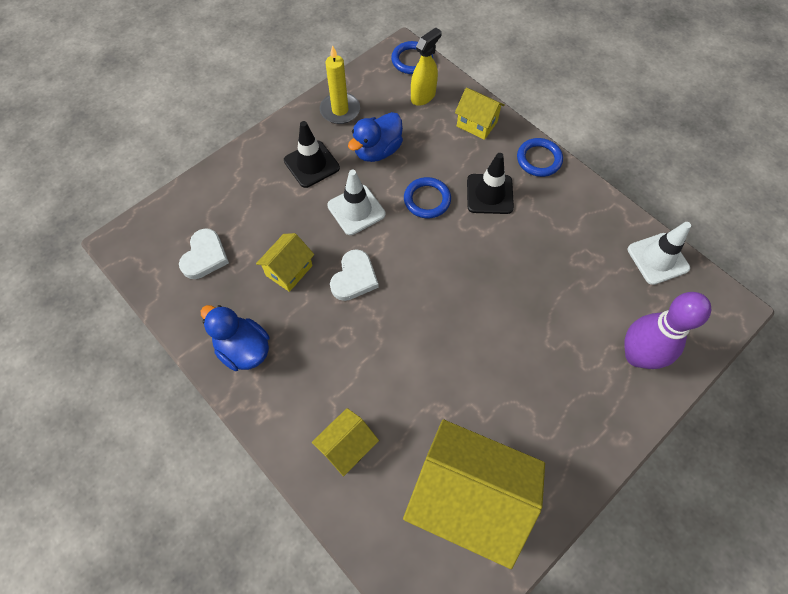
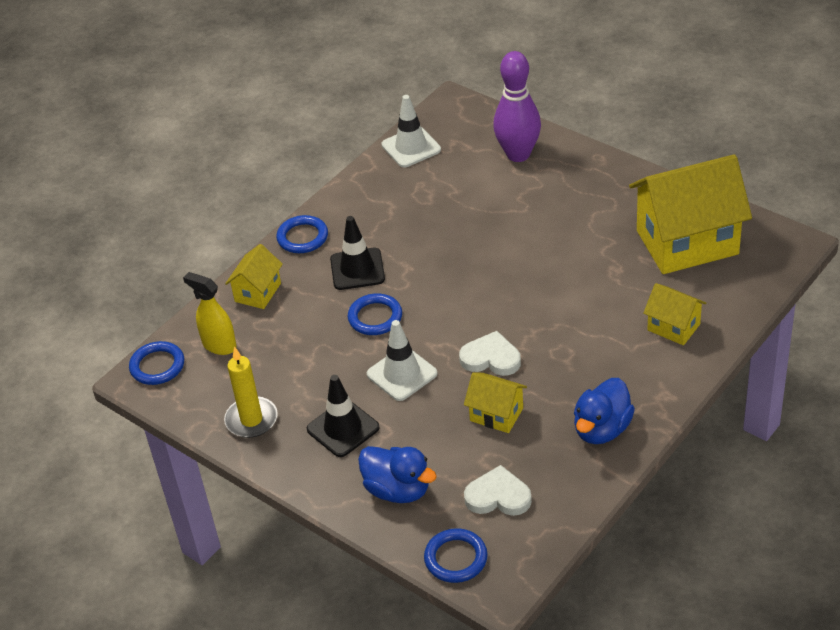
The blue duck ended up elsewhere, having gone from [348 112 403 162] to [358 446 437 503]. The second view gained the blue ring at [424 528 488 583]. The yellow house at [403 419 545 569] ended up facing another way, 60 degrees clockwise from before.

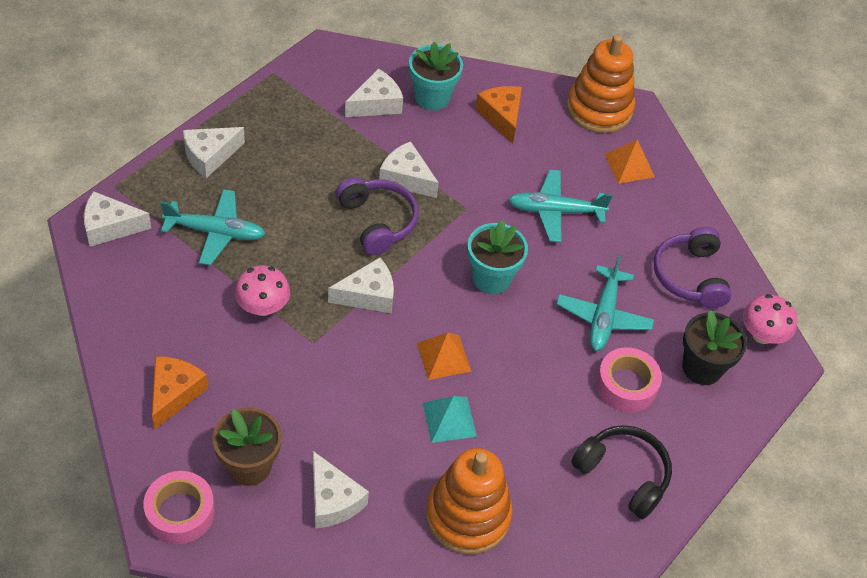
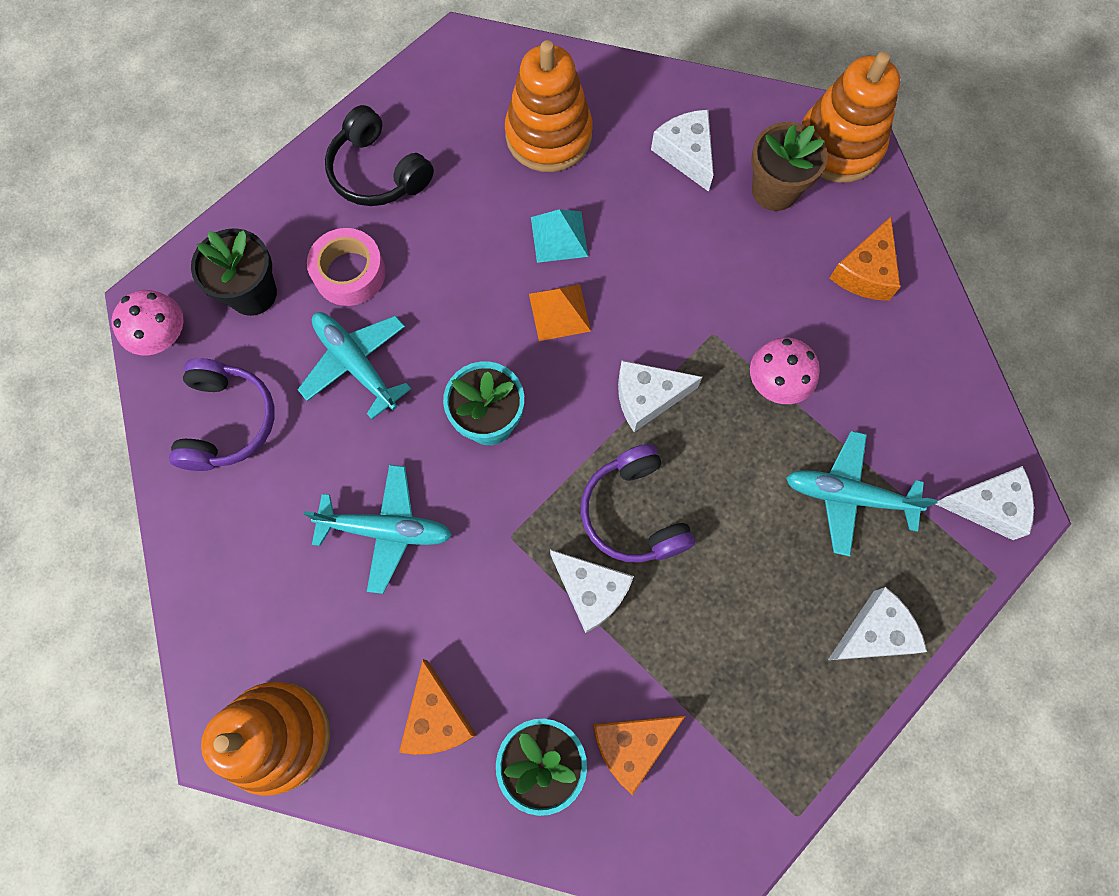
The turquoise plane at [556 255 654 351] ended up facing another way, 60 degrees counterclockwise from before. What was the white cheese at [345 69 403 117] turned into the orange cheese at [593 715 685 795]. Where the pink tape stood at [143 471 215 544], the orange stacking toy came to stand at [802 52 900 183]. The second view lost the orange pyramid at [604 139 655 184].

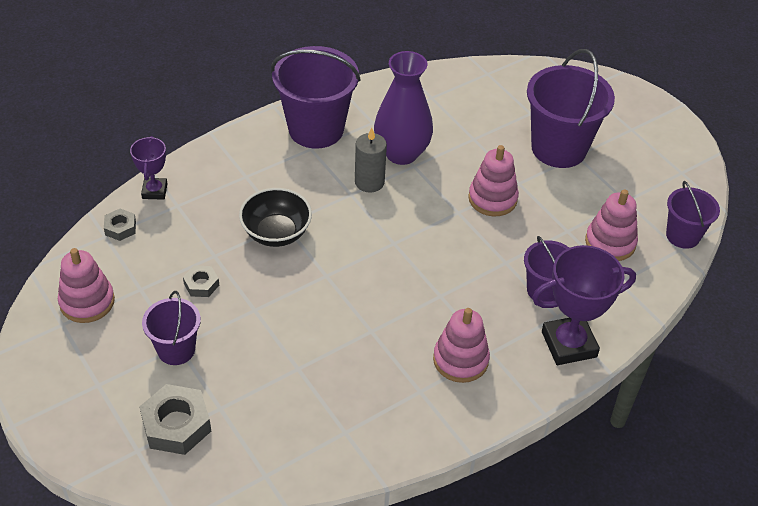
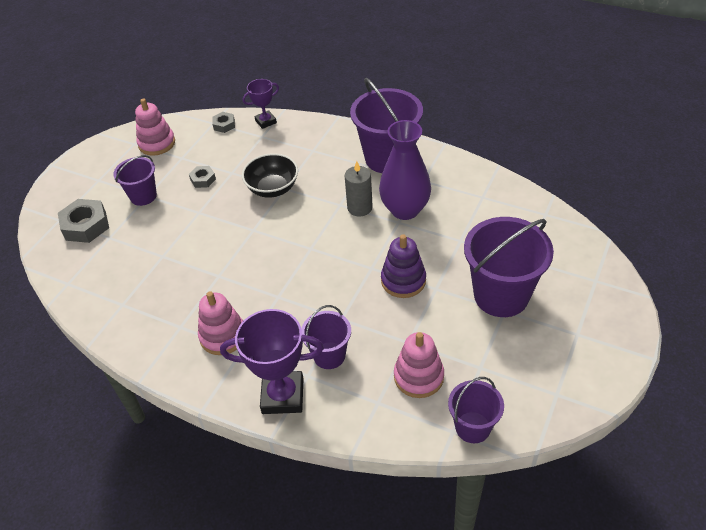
The purple trophy at [532 245 636 365] ended up facing another way, 45 degrees counterclockwise from before. What was the pink stacking toy at [468 145 519 216] turned into the purple stacking toy at [381 234 426 298].

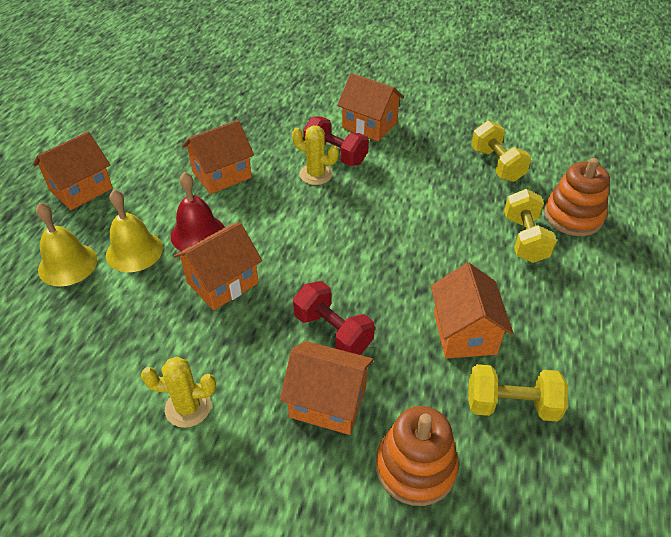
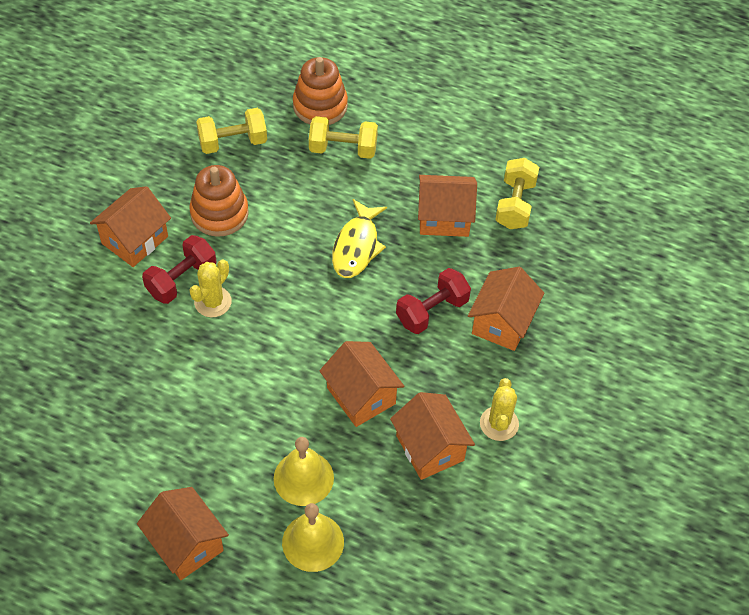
The orange stacking toy ended up elsewhere, having gone from [376 406 459 506] to [189 165 249 237]. The second view gained the yellow fish at [332 199 387 278]. The orange house ended up elsewhere, having gone from [182 120 254 194] to [390 392 475 480]. The second view lost the red bell at [171 172 225 251].

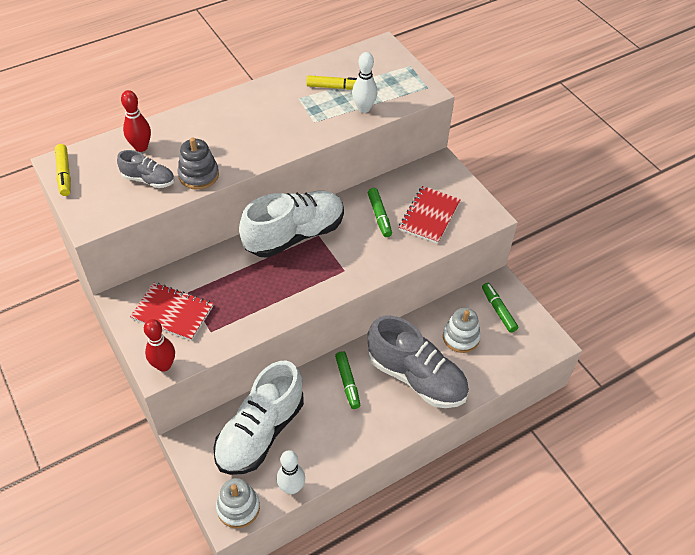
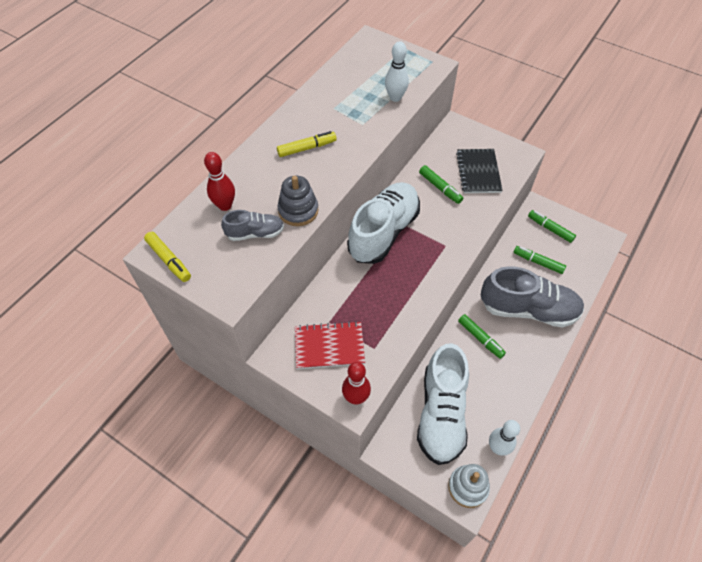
The yellow marker ended up elsewhere, having gone from [306 75 357 90] to [277 131 337 157]. What was the red notebook at [399 186 461 244] turned into the black notebook at [456 149 503 193]. Where the white stacking toy stood at [443 308 481 353], the green marker came to stand at [514 246 566 274].

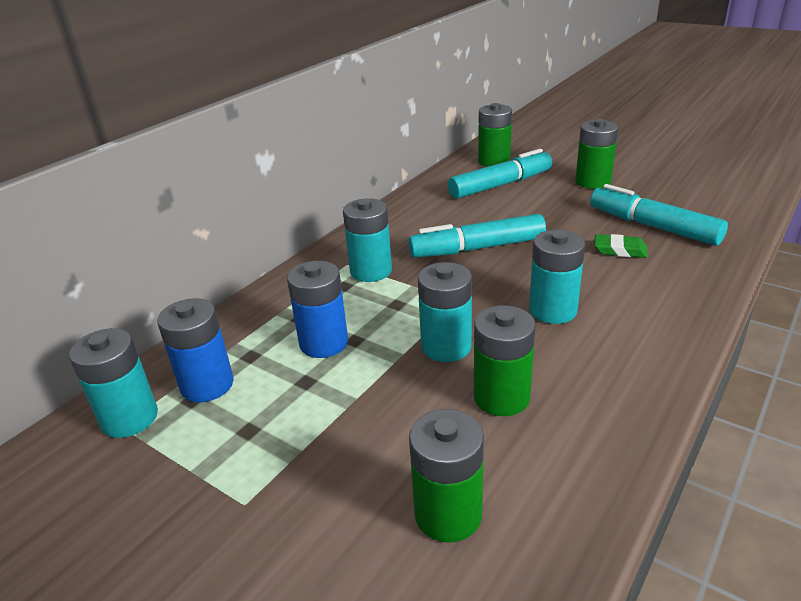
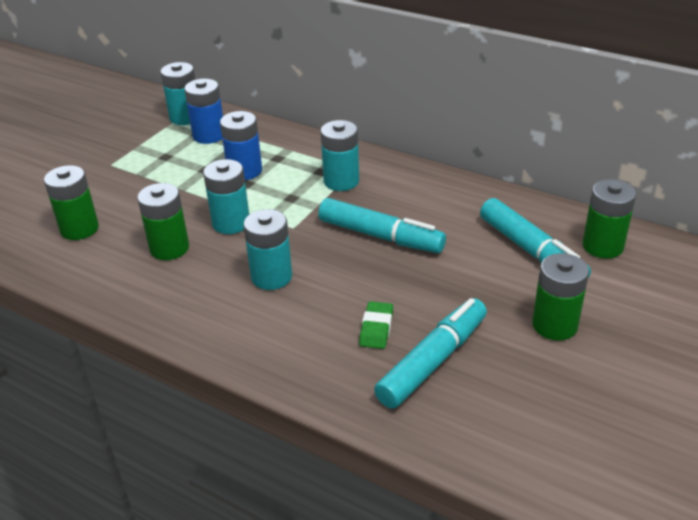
The turquoise marker at [408 214 546 258] ended up facing another way, 135 degrees clockwise from before.

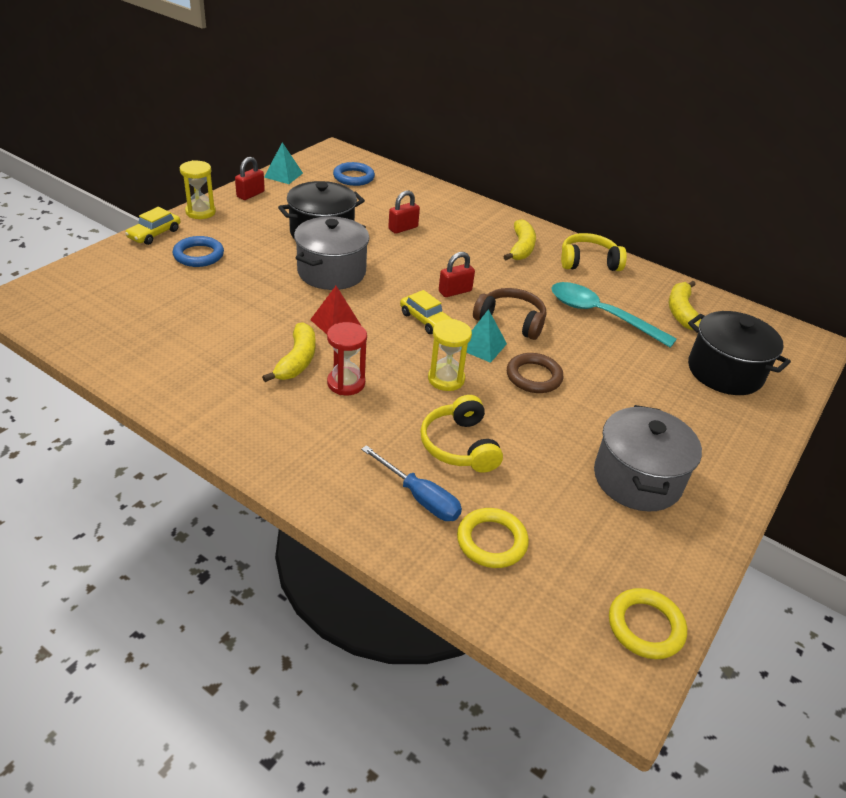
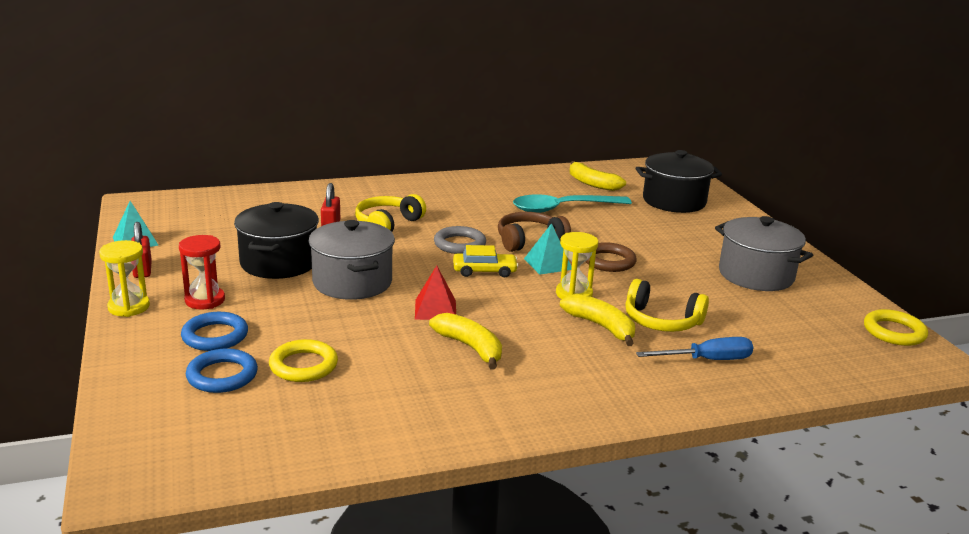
The red hourglass ended up elsewhere, having gone from [327 322 367 395] to [179 235 225 310]. The blue ring ended up elsewhere, having gone from [333 162 375 186] to [186 348 258 393]. The yellow ring ended up elsewhere, having gone from [457 508 529 568] to [269 339 338 382]. The yellow headphones ended up elsewhere, having gone from [561 233 627 271] to [355 194 426 232]. Where the red padlock stood at [439 252 475 297], the grey ring came to stand at [434 226 486 254]. The yellow banana ended up elsewhere, having gone from [503 219 536 260] to [560 294 635 346]. The second view lost the yellow car at [125 207 181 245].

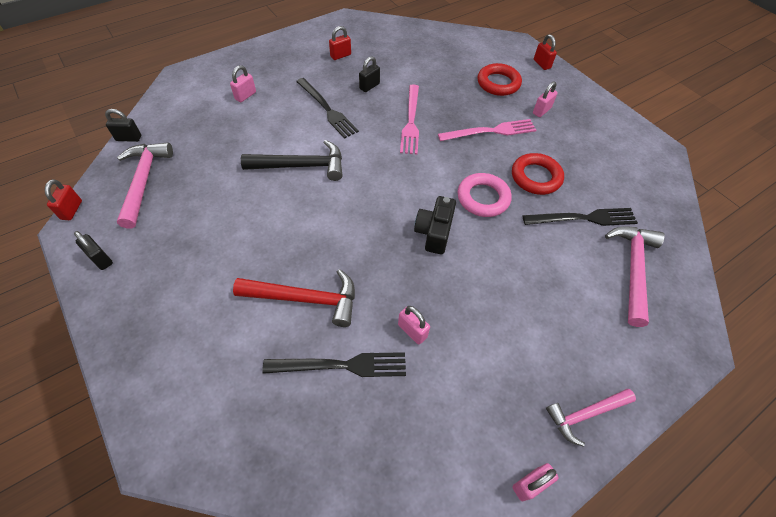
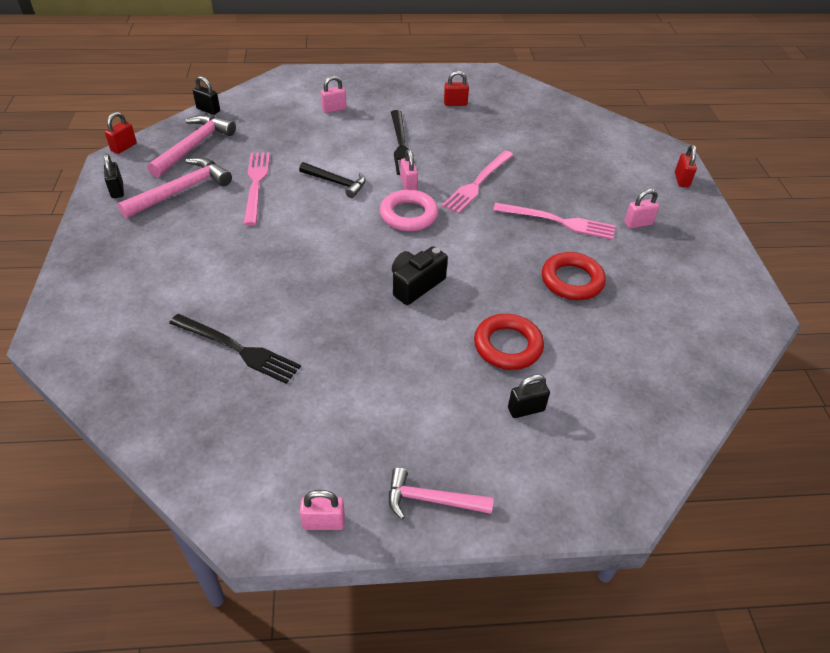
The pink hammer ended up elsewhere, having gone from [605 226 665 327] to [118 157 232 218]. The second view gained the pink fork at [244 153 270 226]. The size of the black hammer at [241 140 342 181] changed by a factor of 0.66. The pink ring ended up elsewhere, having gone from [458 173 512 217] to [380 189 438 231]. The pink padlock ended up elsewhere, having gone from [398 306 430 344] to [400 149 418 190]. The red ring ended up elsewhere, having gone from [478 63 522 96] to [474 314 544 370]. The black padlock ended up elsewhere, having gone from [359 56 380 92] to [508 374 550 418]. The second view lost the red hammer at [233 269 355 327]. The second view lost the black fork at [523 208 638 226].

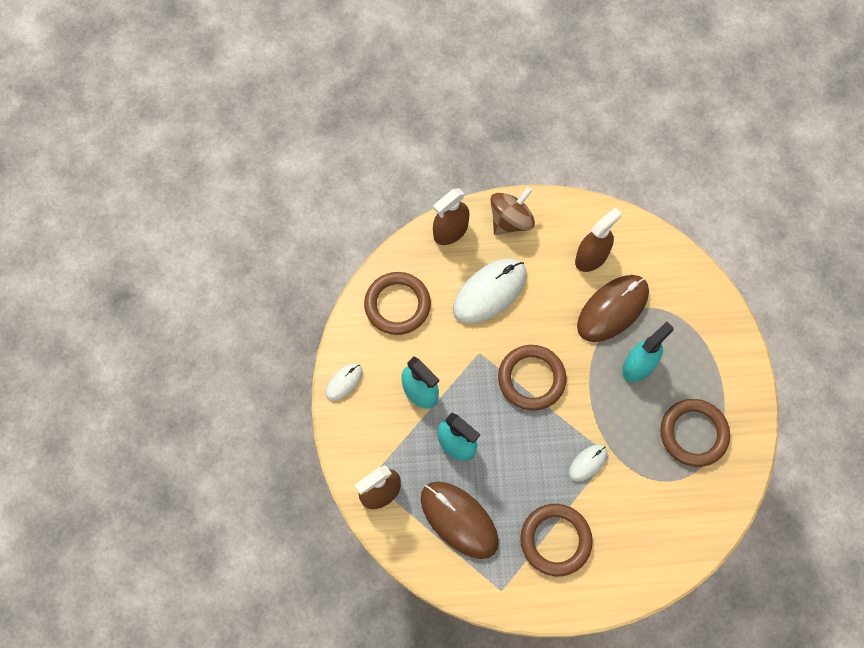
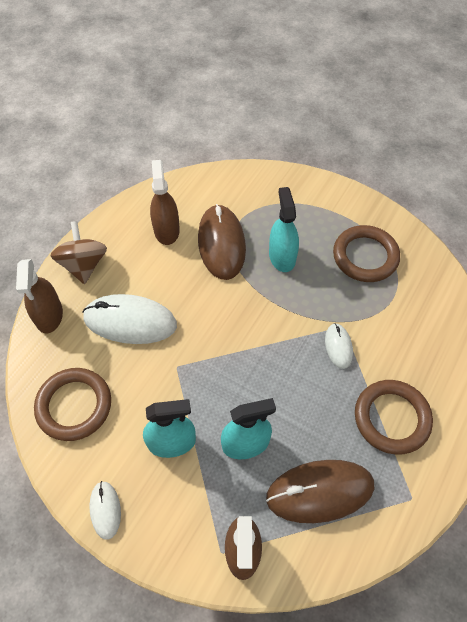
The white mouse at [453 258 527 324] ended up facing another way, 75 degrees counterclockwise from before. The second view lost the brown ring at [498 345 566 411].

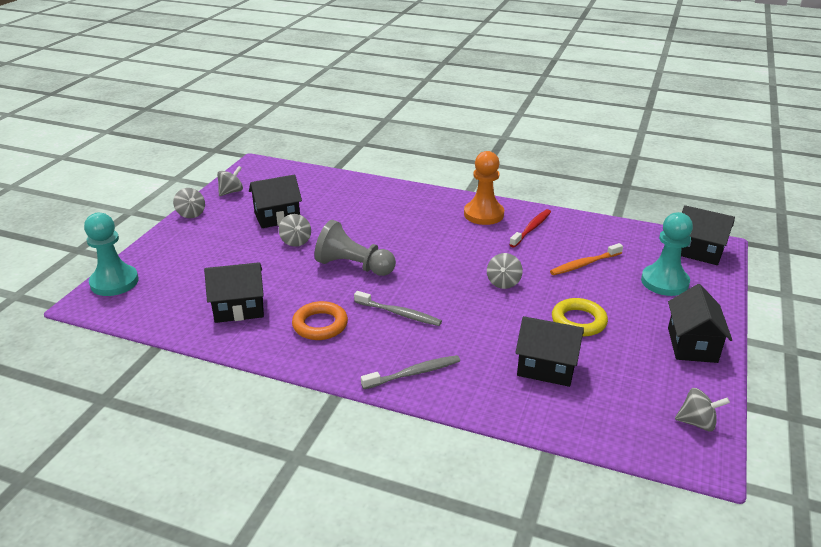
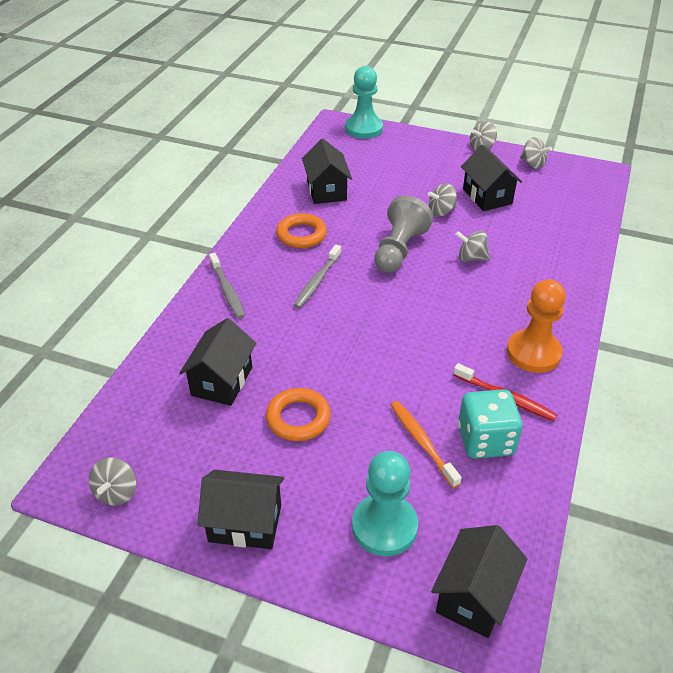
What was the yellow ring at [552 298 608 336] turned into the orange ring at [266 388 331 441]. The grey spinning top ended up elsewhere, having gone from [487 253 523 289] to [455 231 490 261]. The second view gained the turquoise dice at [458 389 523 459].

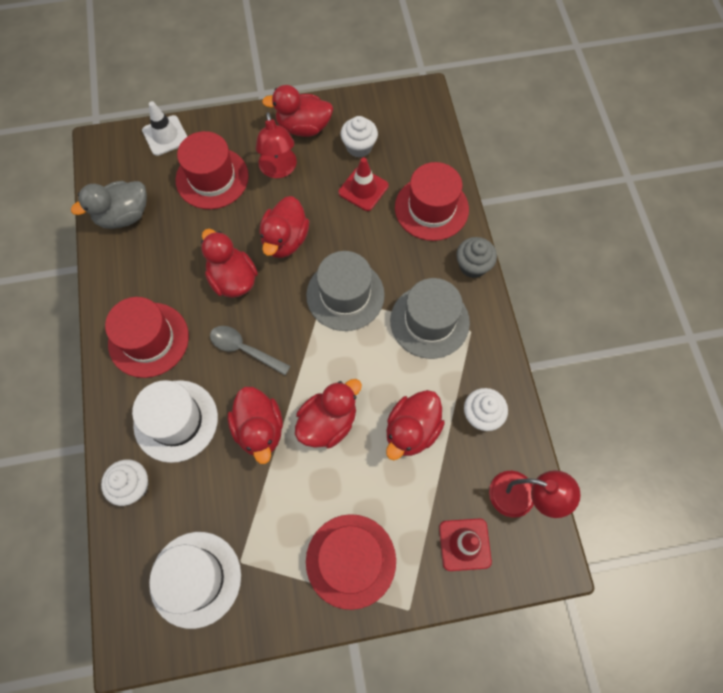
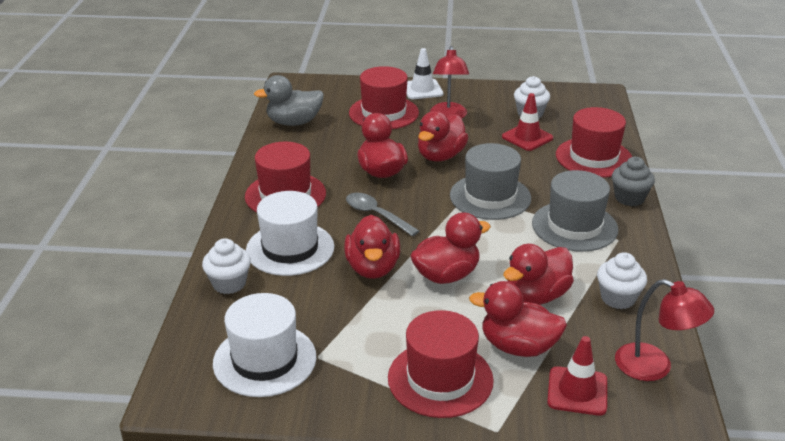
The white traffic cone ended up elsewhere, having gone from [142 101 188 156] to [406 48 443 99]. The red duck ended up elsewhere, having gone from [262 85 333 137] to [469 281 567 357].

